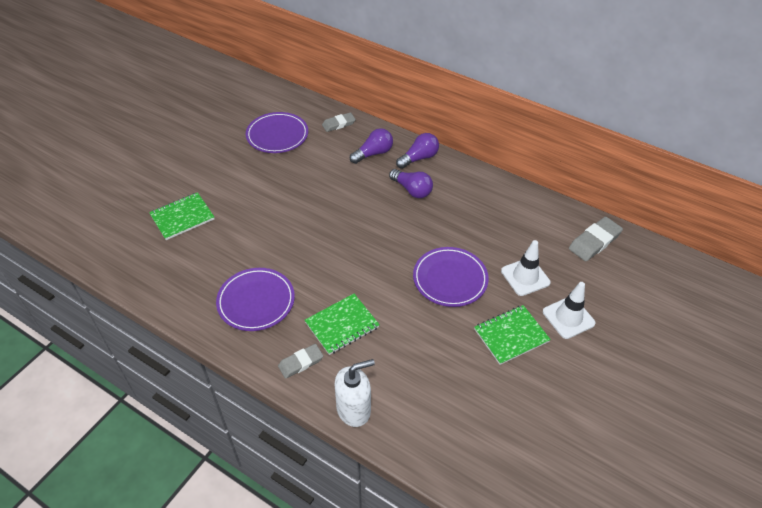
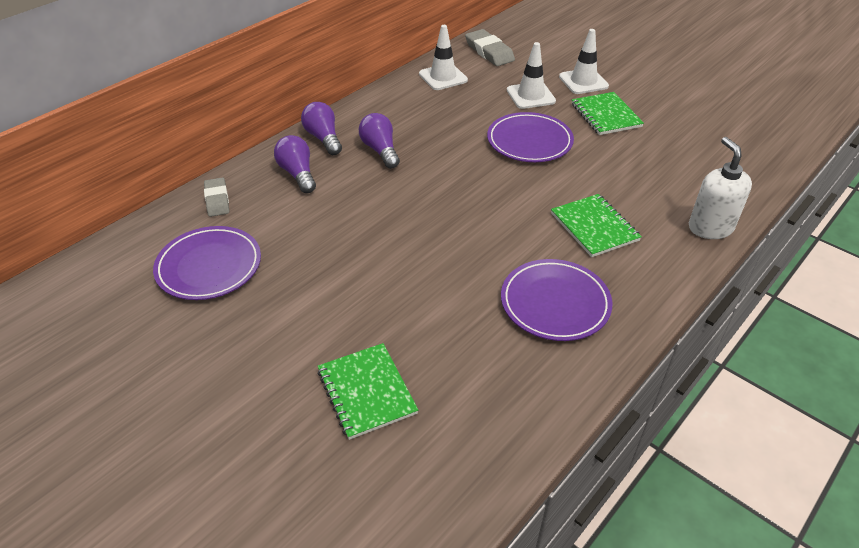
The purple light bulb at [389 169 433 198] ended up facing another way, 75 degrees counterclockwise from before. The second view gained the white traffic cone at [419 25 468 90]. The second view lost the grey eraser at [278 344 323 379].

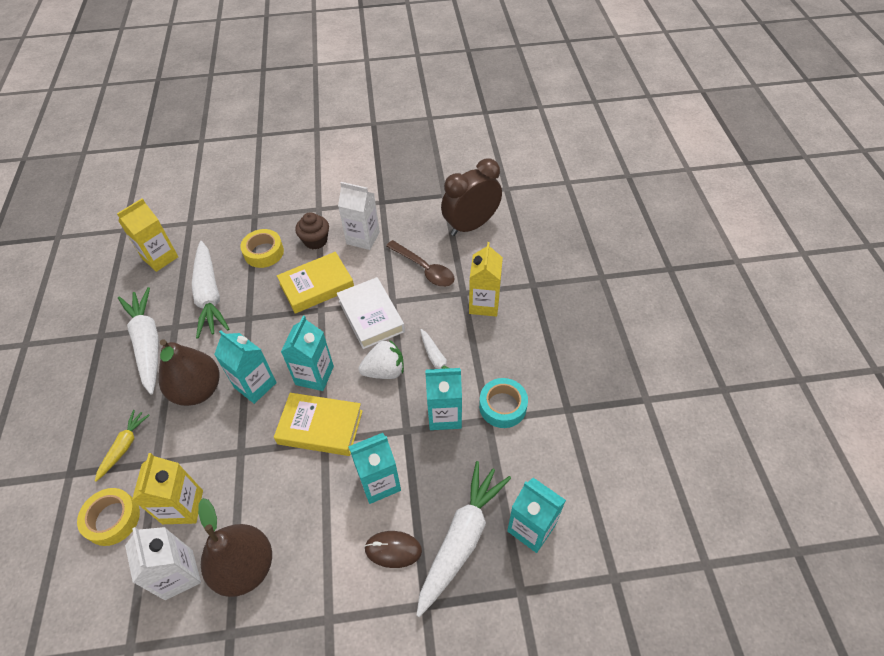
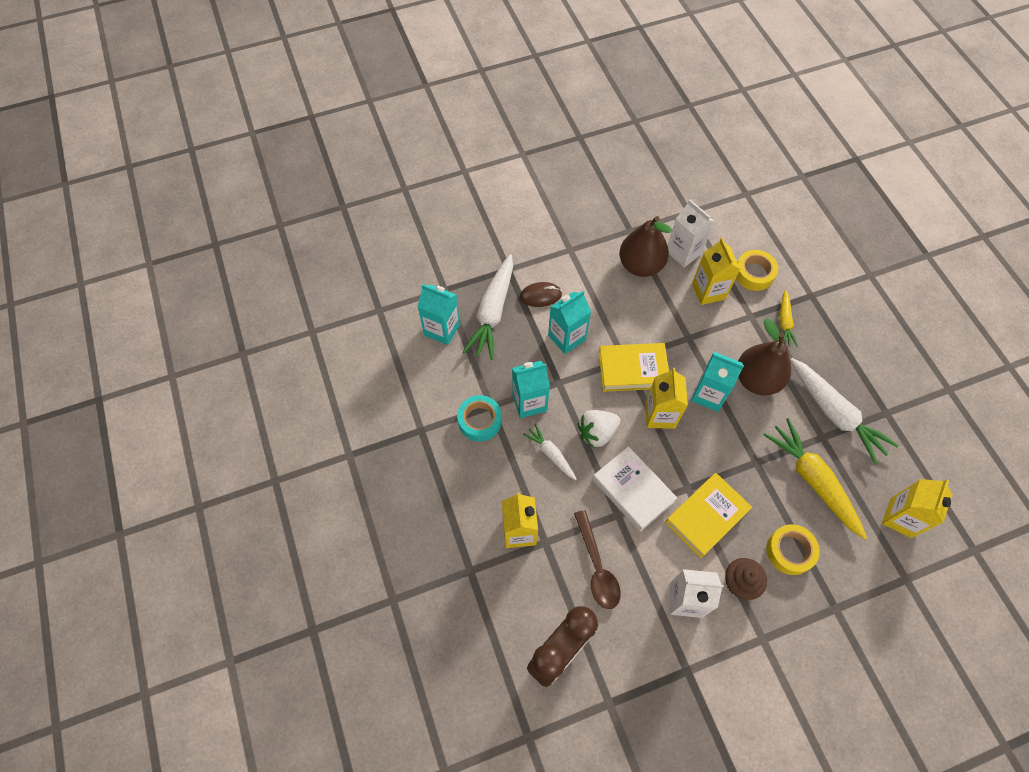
The brown spoon at [386 240 455 287] ended up facing another way, 135 degrees counterclockwise from before. What was the turquoise carton at [281 316 334 391] turned into the yellow carton at [645 368 688 429]. What was the white carrot at [192 241 229 339] turned into the yellow carrot at [763 418 867 539].

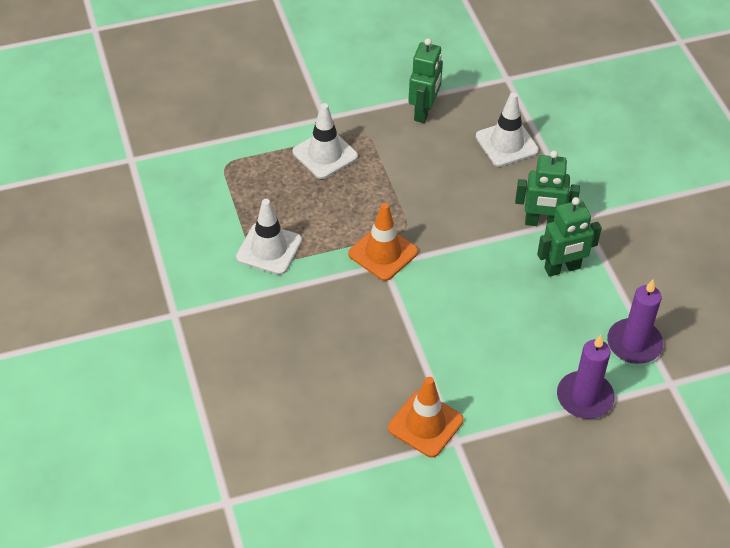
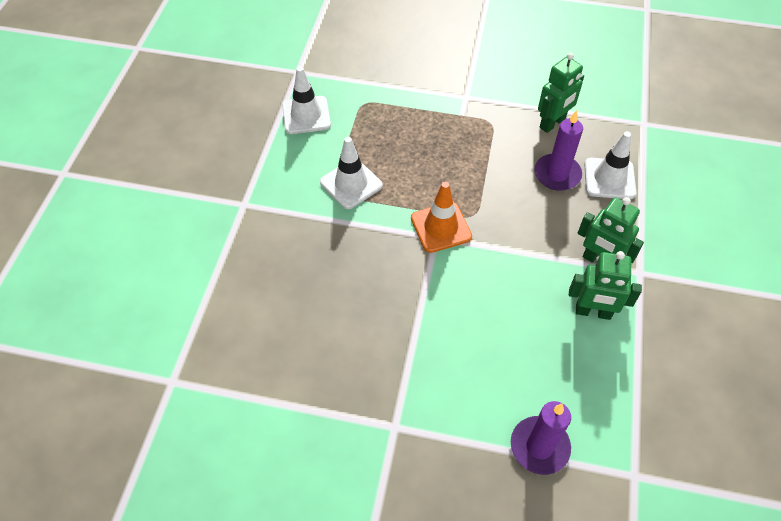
The white traffic cone ended up elsewhere, having gone from [292 103 358 179] to [282 66 331 134]. The purple candle ended up elsewhere, having gone from [607 280 663 364] to [534 110 583 191]. The second view lost the orange traffic cone at [388 377 464 457].

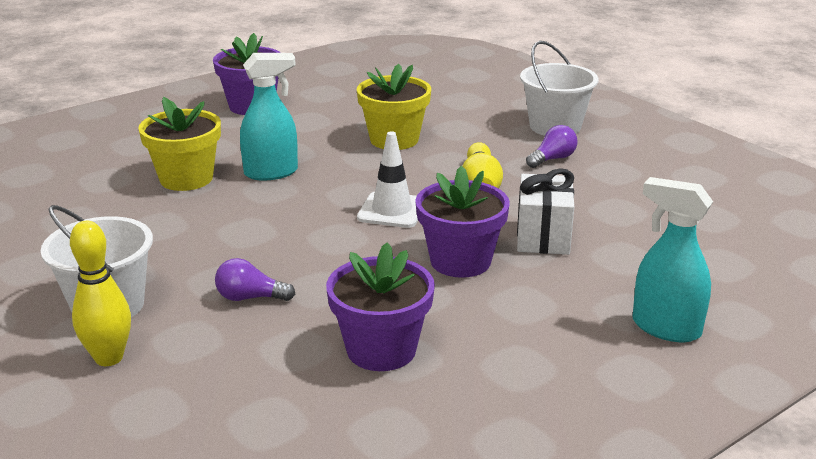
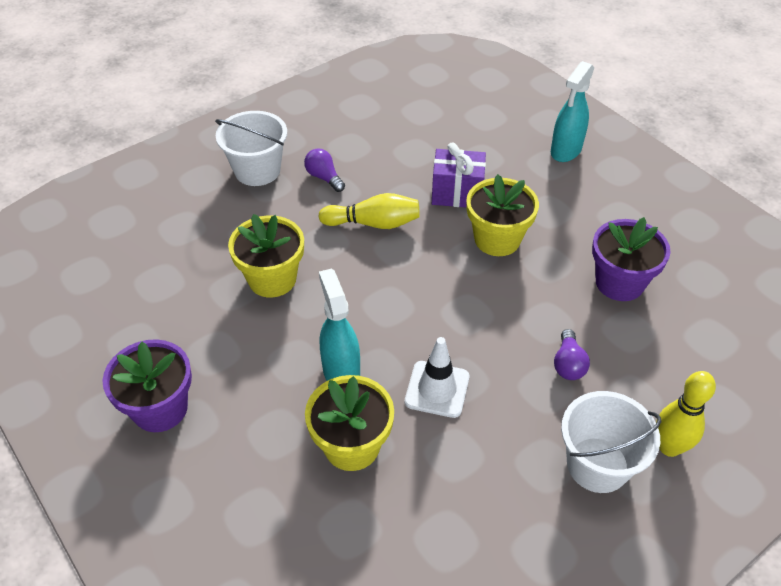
The white traffic cone ended up elsewhere, having gone from [357 131 418 228] to [405 337 469 418]. What was the white gift at [517 168 574 255] turned into the purple gift at [432 143 486 208]. What was the purple flower pot at [415 166 510 278] turned into the yellow flower pot at [466 174 539 256].

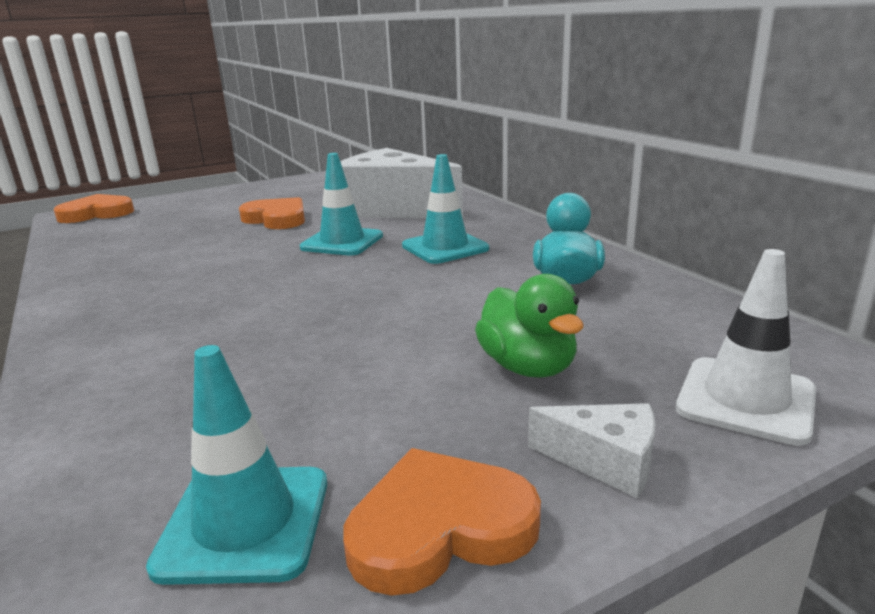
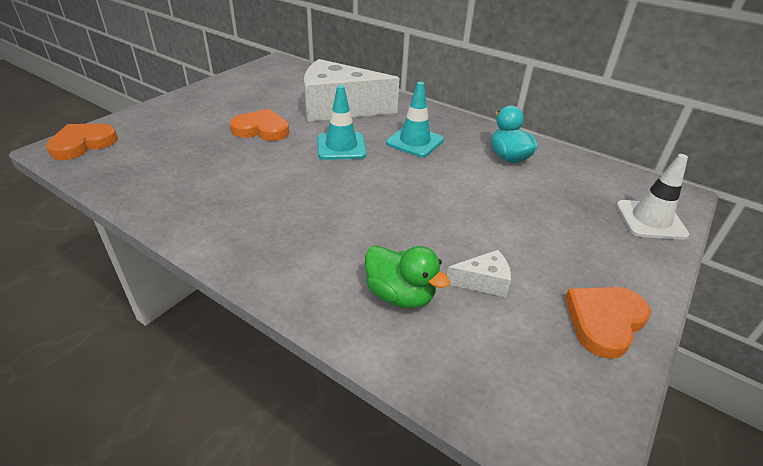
The green duck ended up elsewhere, having gone from [475 274 583 377] to [365 245 450 309]. The white cheese ended up elsewhere, having gone from [528 403 655 498] to [447 250 511 297]. The second view lost the turquoise traffic cone at [146 345 327 585].

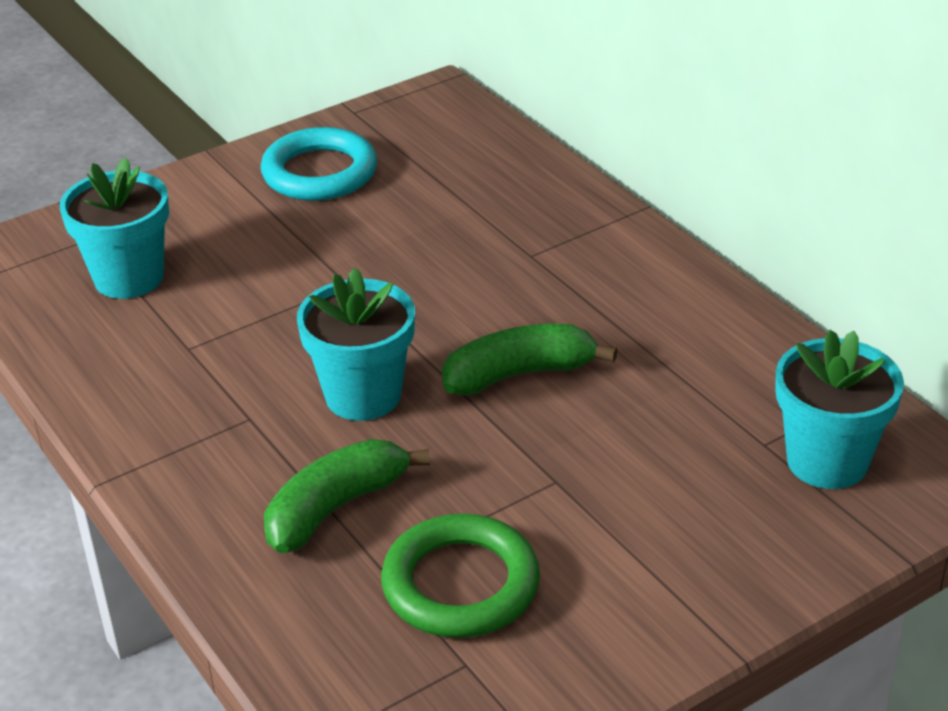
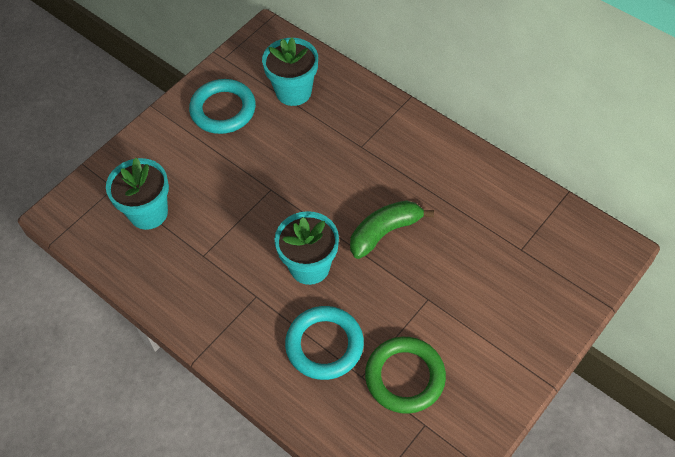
The turquoise flower pot ended up elsewhere, having gone from [775 330 904 489] to [262 38 318 106]. Where the green banana stood at [264 439 430 553], the turquoise ring came to stand at [285 306 364 380].

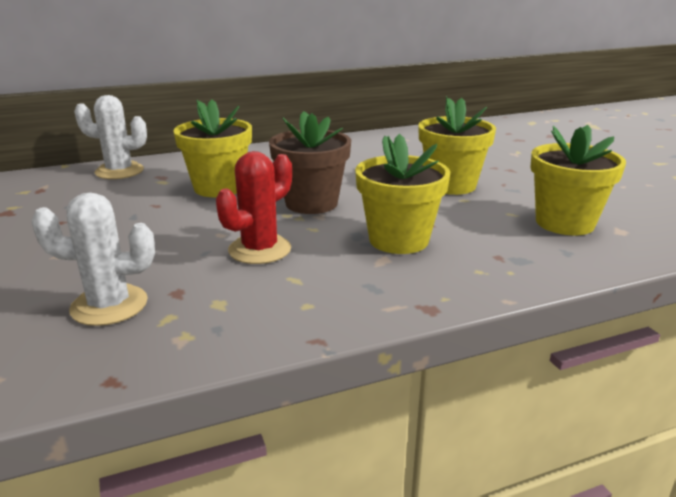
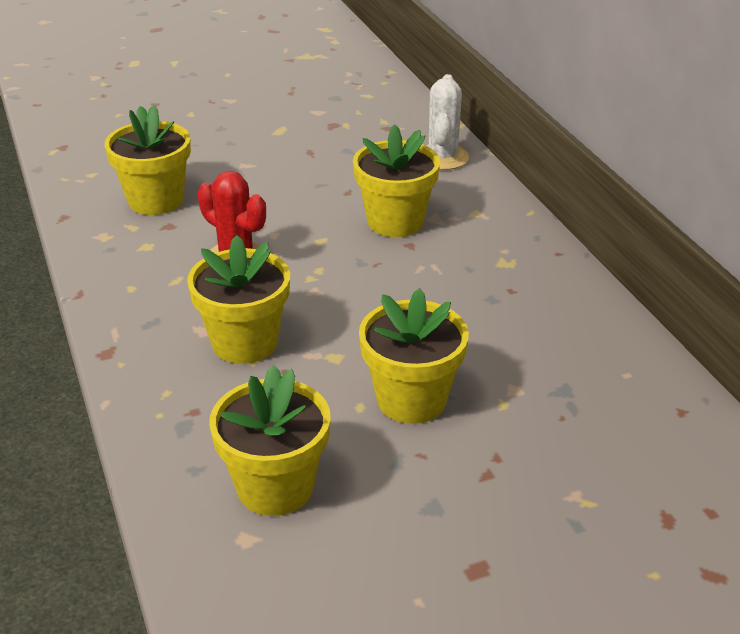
Where the white cactus stood at [31 192 155 326], the yellow flower pot came to stand at [104 105 191 215]. The second view lost the brown flower pot at [269 111 351 214].

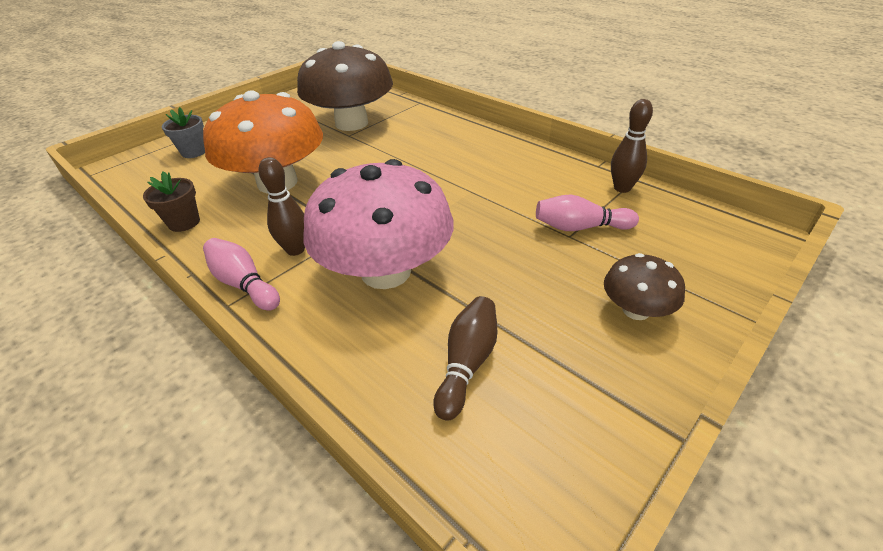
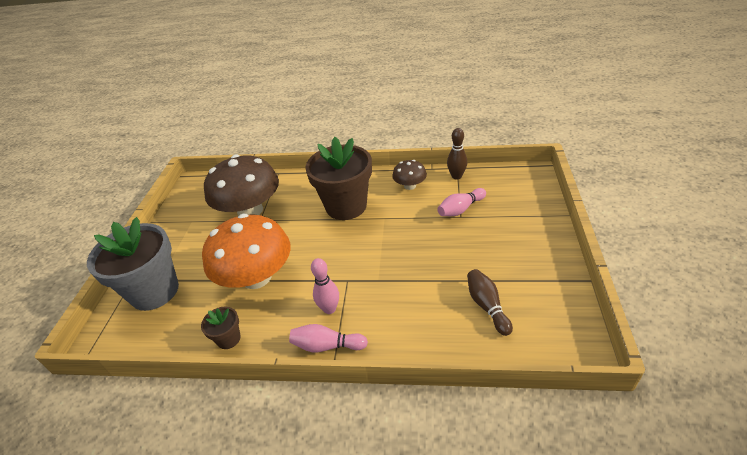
The size of the grey flower pot at [162 107 205 158] changed by a factor of 2.26. The second view gained the brown flower pot at [305 137 372 220]. What was the brown bowling pin at [259 157 305 256] turned into the pink bowling pin at [311 258 339 314]. The brown mushroom ended up elsewhere, having gone from [604 253 685 320] to [392 160 427 190]. The second view lost the pink mushroom at [304 159 454 289].

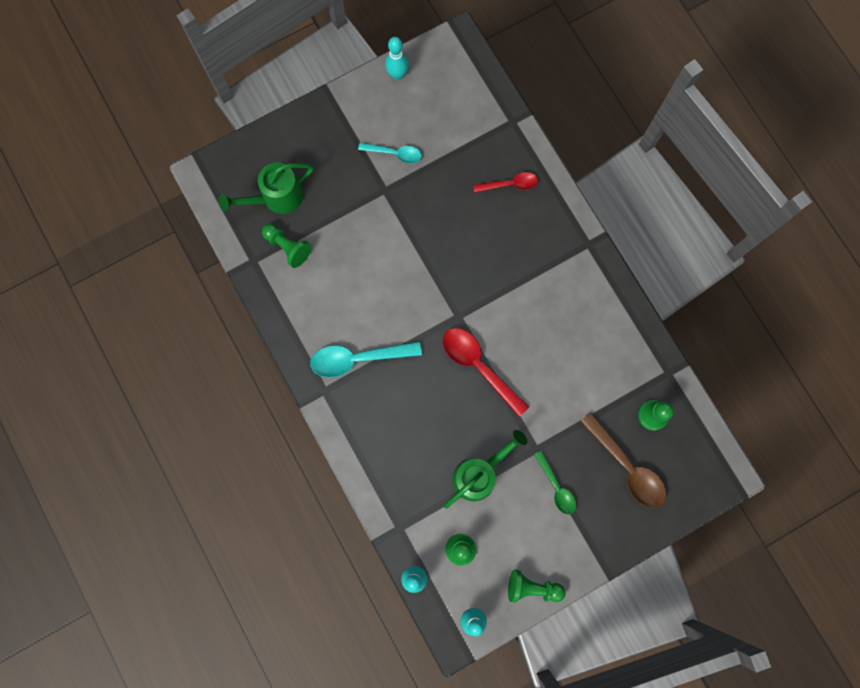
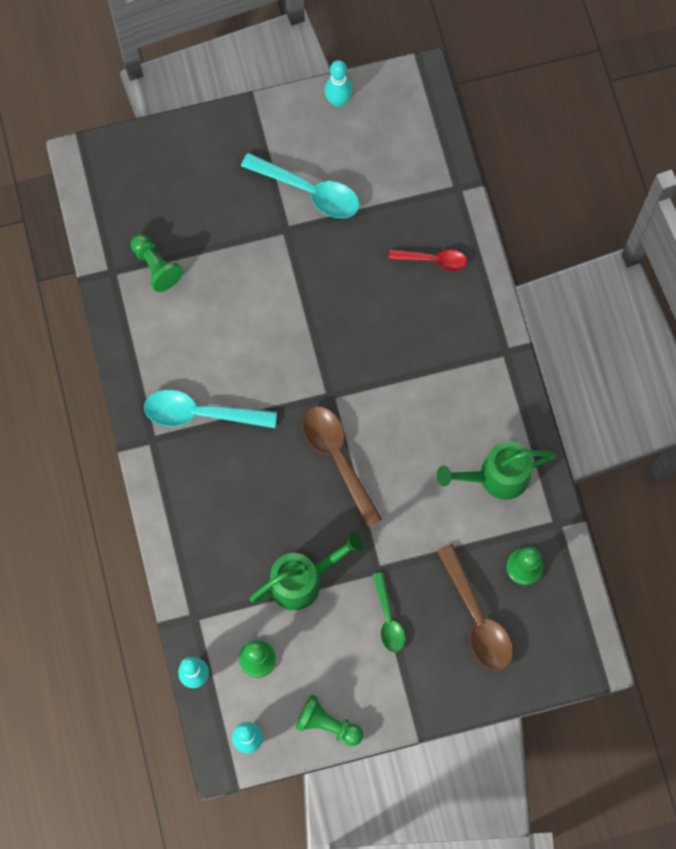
The size of the turquoise spoon at [358 142 422 164] changed by a factor of 1.66. What was the red spoon at [443 328 529 417] turned into the brown spoon at [302 406 382 527]. The green watering can ended up elsewhere, having gone from [219 162 314 214] to [436 441 556 500].

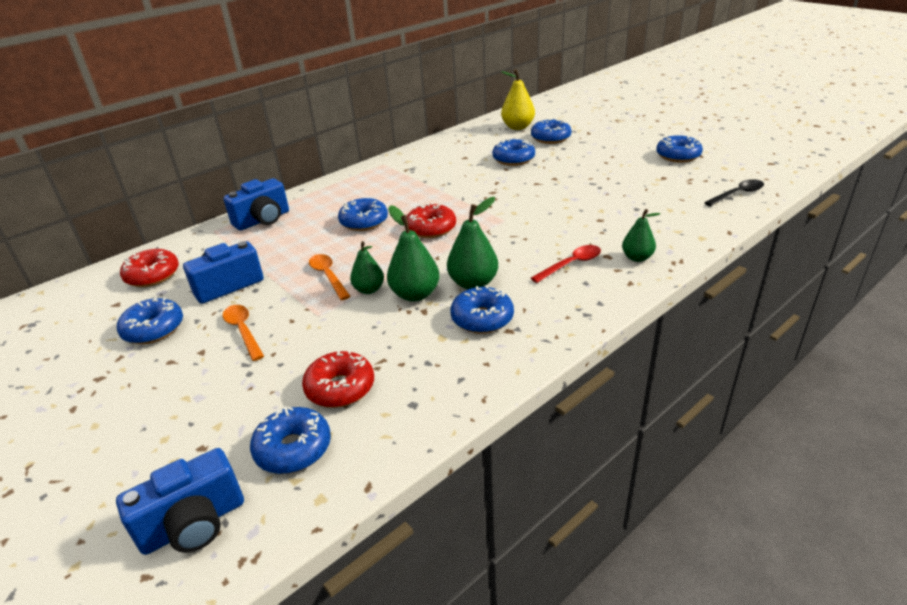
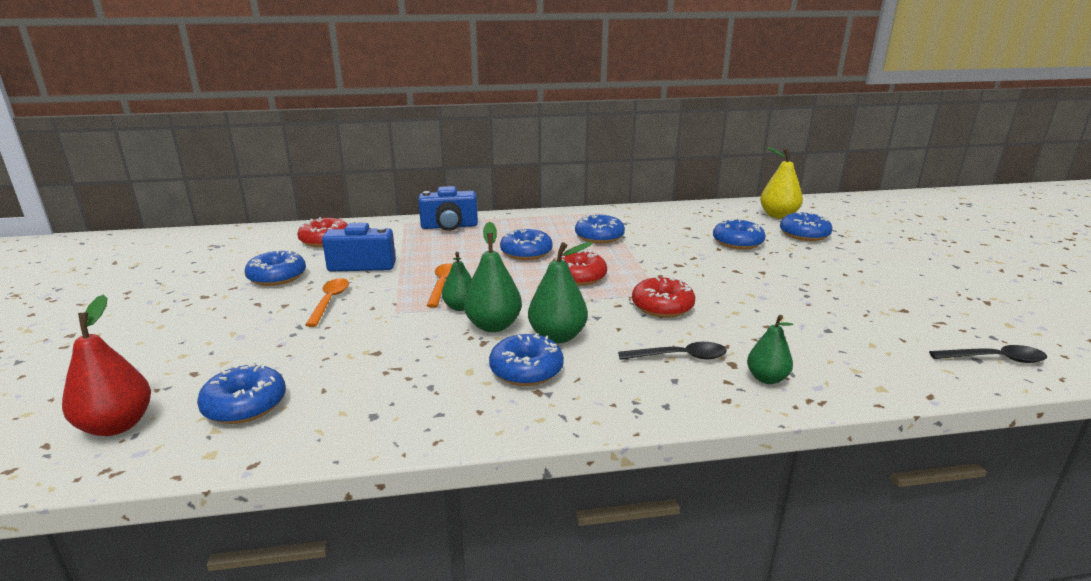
Where the blue camera stood at [116 448 244 555], the red pear came to stand at [62 295 151 436]. The blue donut ended up elsewhere, having gone from [656 135 703 163] to [575 214 625 244]. What was the red spoon at [531 245 601 283] turned into the black spoon at [618 342 727 360]. The red donut ended up elsewhere, having gone from [302 350 374 408] to [632 277 695 318].

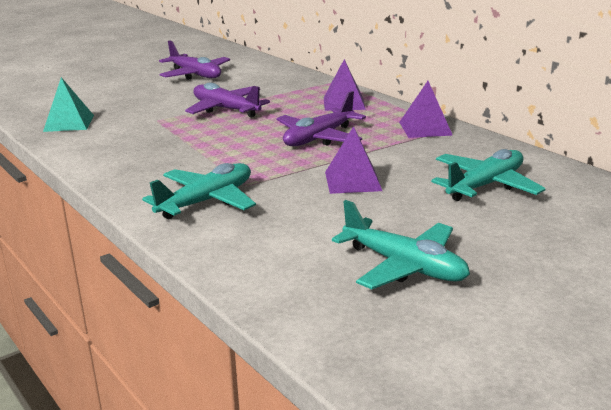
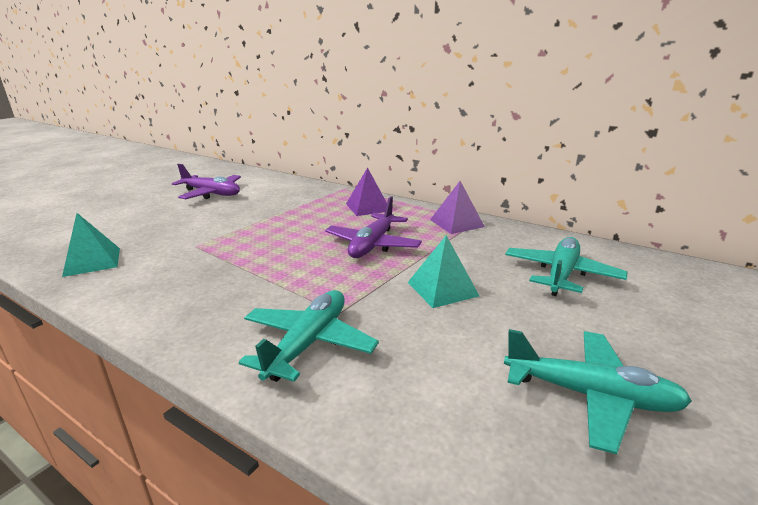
What was the purple pyramid at [325 126 382 194] turned into the turquoise pyramid at [408 235 479 308]. The second view lost the purple plane at [185 83 270 118].

